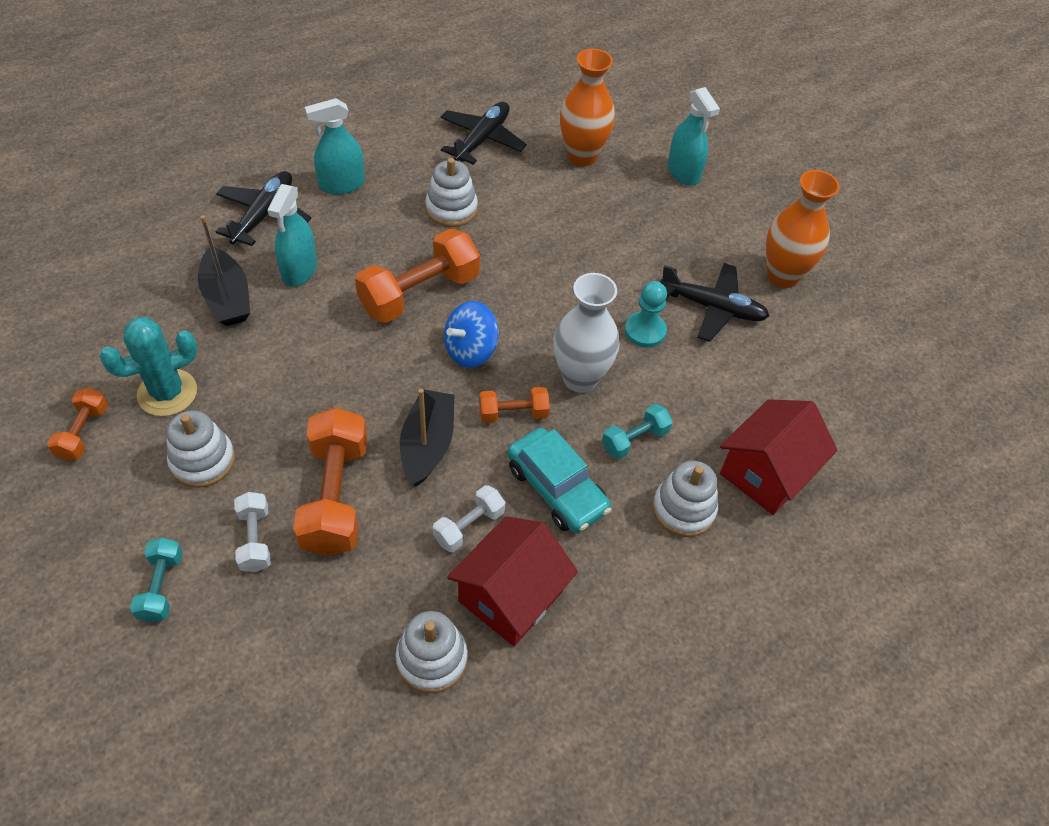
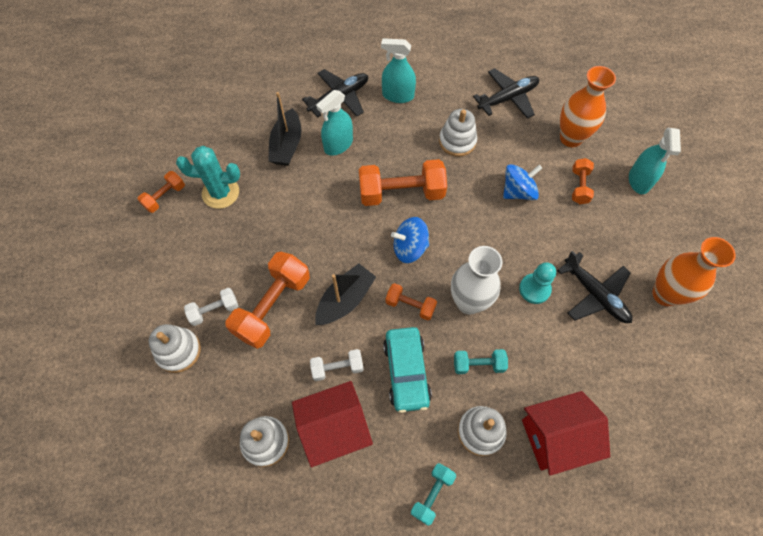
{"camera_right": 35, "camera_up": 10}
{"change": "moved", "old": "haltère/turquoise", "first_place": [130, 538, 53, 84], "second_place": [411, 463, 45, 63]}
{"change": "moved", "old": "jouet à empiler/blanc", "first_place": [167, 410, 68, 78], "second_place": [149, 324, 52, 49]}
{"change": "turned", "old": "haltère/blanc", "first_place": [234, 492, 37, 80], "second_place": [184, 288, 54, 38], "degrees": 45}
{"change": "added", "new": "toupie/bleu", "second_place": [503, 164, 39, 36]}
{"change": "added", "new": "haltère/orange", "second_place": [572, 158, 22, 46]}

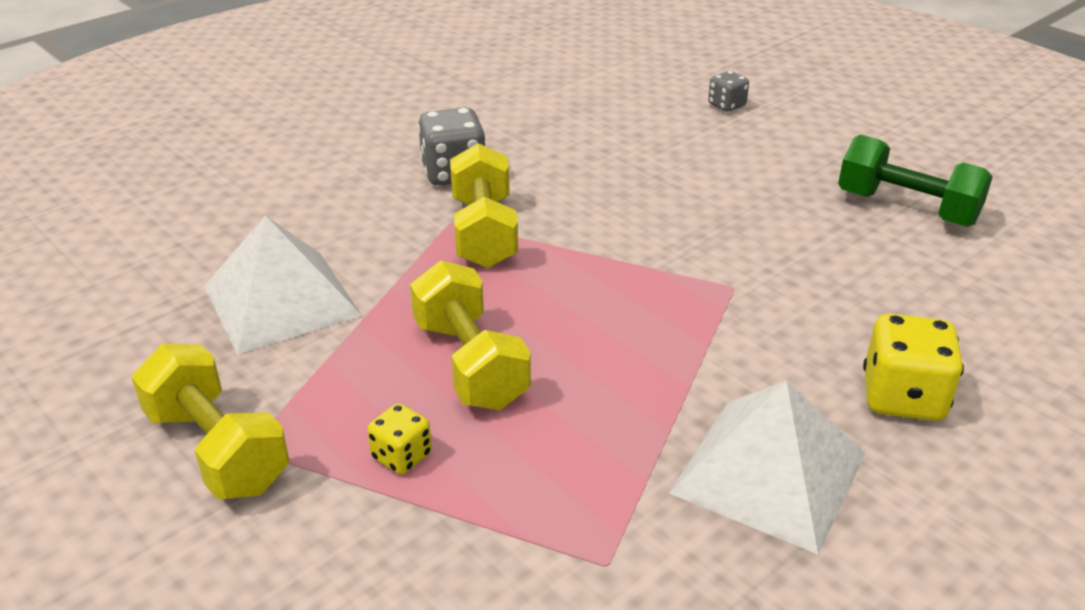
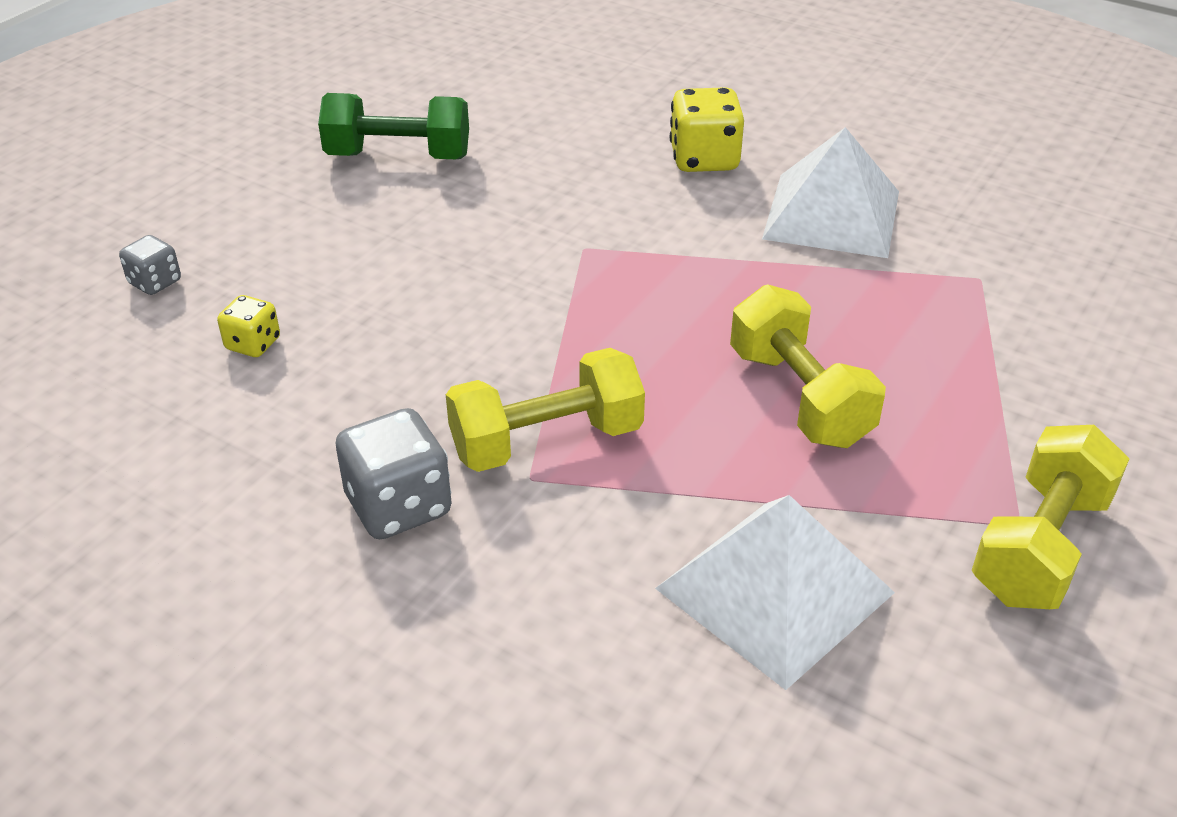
{"camera_right": -105, "camera_up": 5}
{"change": "moved", "old": "dé/jaune", "first_place": [367, 403, 65, 71], "second_place": [217, 295, 63, 62]}
{"change": "turned", "old": "haltère/jaune", "first_place": [410, 260, 121, 150], "second_place": [730, 285, 156, 163], "degrees": -75}
{"change": "turned", "old": "haltère/vert", "first_place": [838, 135, 155, 92], "second_place": [318, 93, 151, 66], "degrees": 75}

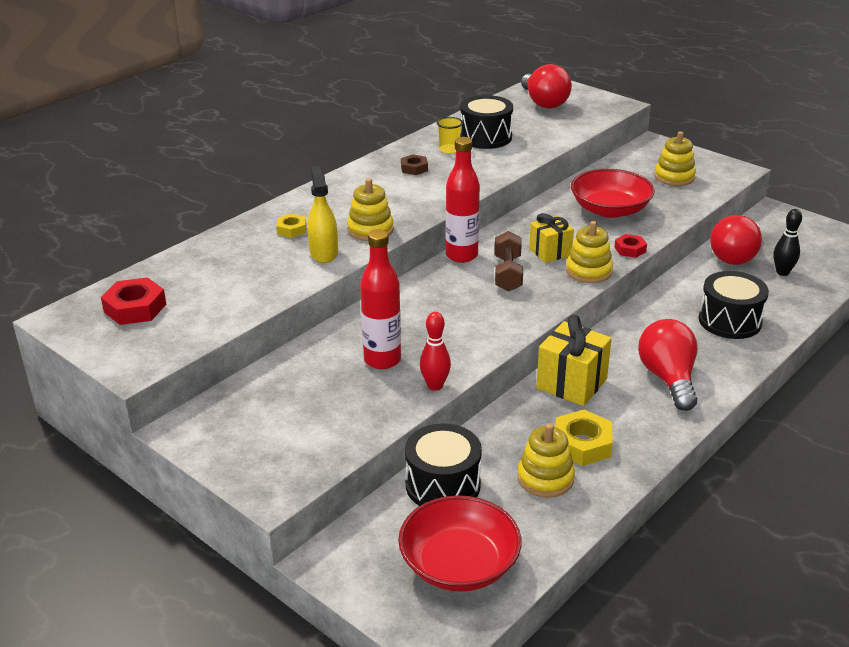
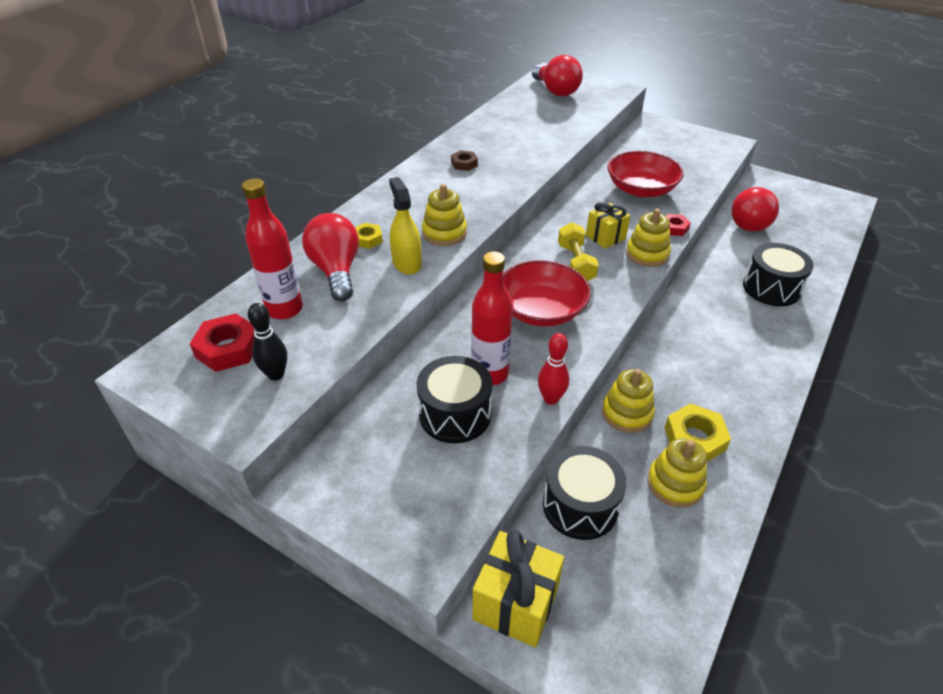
{"camera_right": -10, "camera_up": 10}
{"change": "moved", "old": "bol/rouge", "first_place": [398, 495, 123, 96], "second_place": [503, 260, 88, 67]}
{"change": "removed", "old": "gobelet/jaune", "first_place": [437, 117, 26, 37]}
{"change": "moved", "old": "bouteille/rouge", "first_place": [446, 137, 34, 126], "second_place": [242, 178, 61, 141]}
{"change": "moved", "old": "tambour/noir", "first_place": [460, 95, 53, 54], "second_place": [417, 356, 75, 88]}
{"change": "recoloured", "old": "haltère/marron", "new": "haltère/jaune", "first_place": [495, 231, 28, 61], "second_place": [558, 222, 41, 59]}
{"change": "moved", "old": "cadeau/jaune", "first_place": [536, 315, 76, 91], "second_place": [472, 530, 92, 117]}
{"change": "moved", "old": "ampoule/rouge", "first_place": [638, 319, 60, 92], "second_place": [302, 213, 57, 88]}
{"change": "moved", "old": "jouet à empiler/jaune", "first_place": [655, 131, 41, 55], "second_place": [602, 369, 53, 64]}
{"change": "moved", "old": "quille/noir", "first_place": [774, 209, 28, 67], "second_place": [248, 303, 39, 78]}

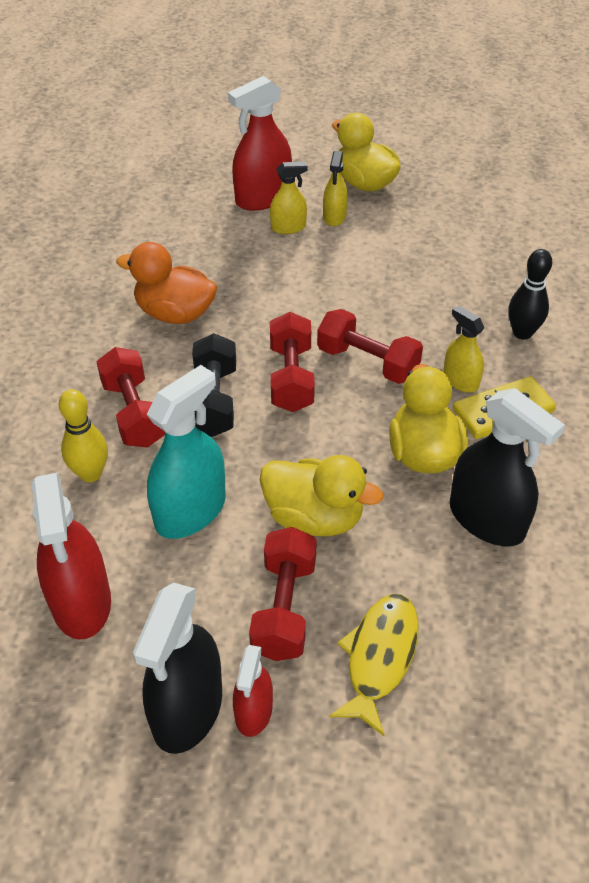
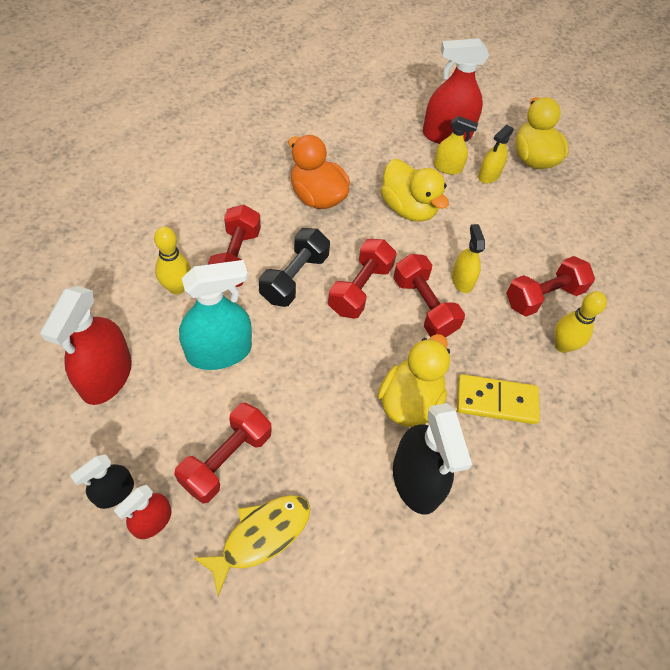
{"camera_right": 25, "camera_up": 10}
{"change": "resized", "old": "vaporisateur/noir", "first_place": [133, 583, 89, 171], "second_place": [70, 454, 64, 55], "factor": 0.56}
{"change": "moved", "old": "canard/jaune", "first_place": [260, 455, 123, 81], "second_place": [381, 159, 68, 63]}
{"change": "moved", "old": "vaporisateur/jaune", "first_place": [443, 306, 41, 87], "second_place": [452, 224, 33, 69]}
{"change": "recoloured", "old": "quille/noir", "new": "quille/jaune", "first_place": [508, 249, 44, 91], "second_place": [554, 291, 53, 62]}
{"change": "added", "new": "haltère/rouge", "second_place": [506, 256, 89, 61]}

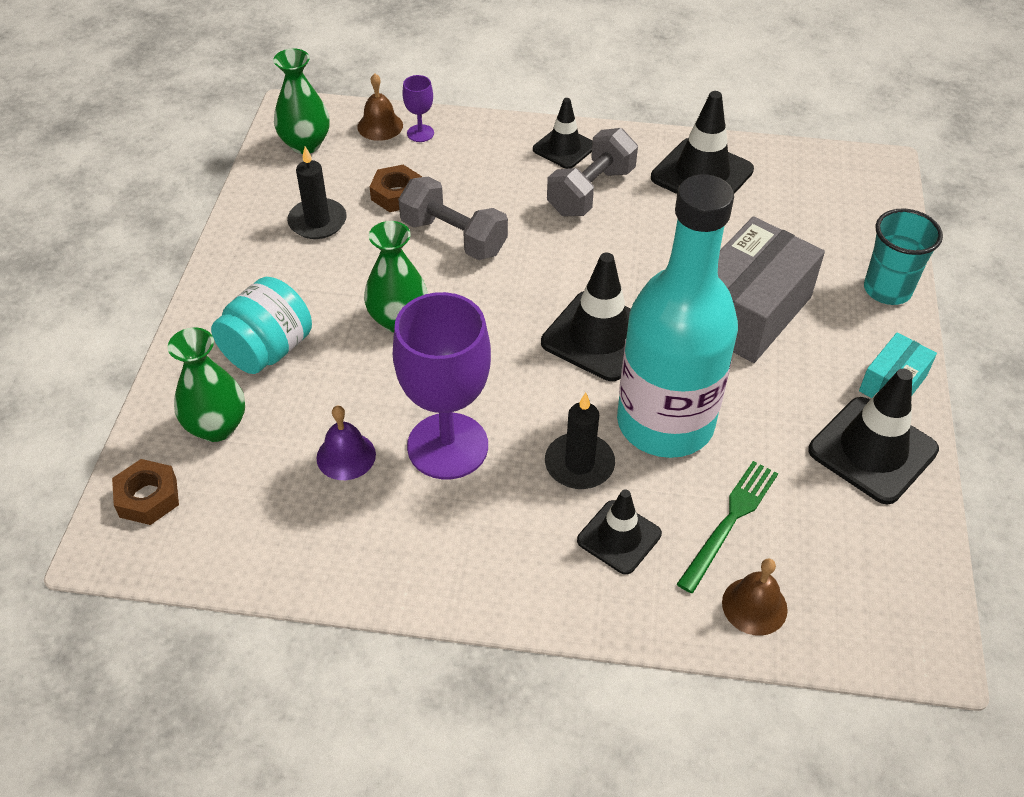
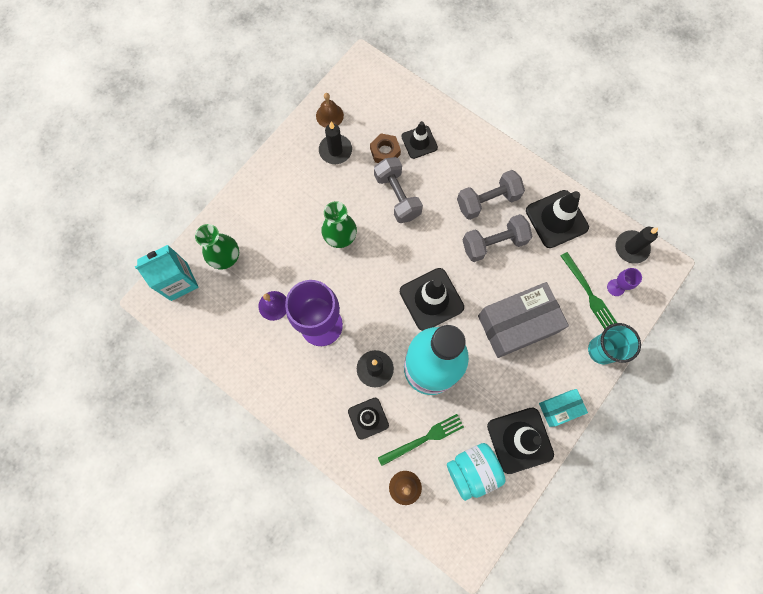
{"camera_right": 30, "camera_up": 25}
{"change": "replaced", "old": "écrou/marron", "new": "brique de lait/turquoise", "first_place": [112, 459, 67, 66], "second_place": [135, 245, 64, 56]}
{"change": "moved", "old": "bocal/turquoise", "first_place": [211, 277, 101, 97], "second_place": [447, 443, 59, 58]}
{"change": "removed", "old": "vase/vert", "first_place": [273, 48, 57, 106]}
{"change": "moved", "old": "cloche/marron", "first_place": [357, 73, 46, 68], "second_place": [316, 93, 28, 35]}
{"change": "moved", "old": "verre à pied/violet", "first_place": [402, 75, 32, 67], "second_place": [607, 268, 35, 28]}
{"change": "moved", "old": "cône de chantier/noir", "first_place": [533, 98, 60, 71], "second_place": [401, 121, 37, 38]}
{"change": "added", "new": "haltère/gris", "second_place": [463, 214, 70, 48]}
{"change": "added", "new": "fourchette/vert", "second_place": [561, 252, 56, 77]}
{"change": "added", "new": "bougie/noir", "second_place": [615, 227, 43, 37]}

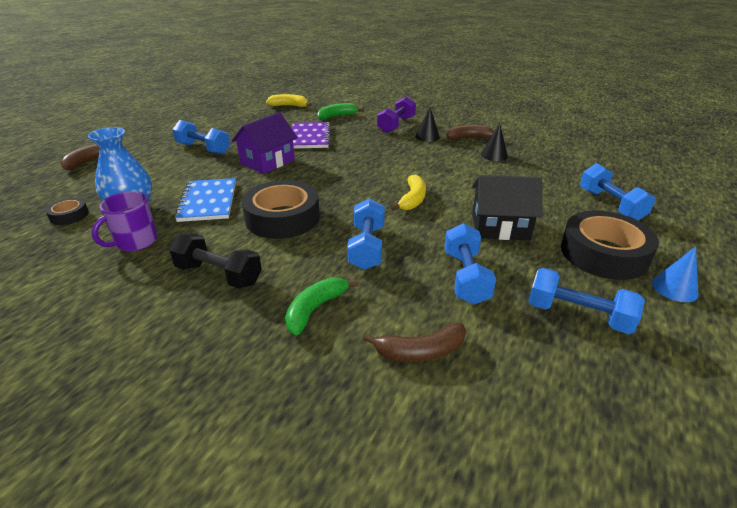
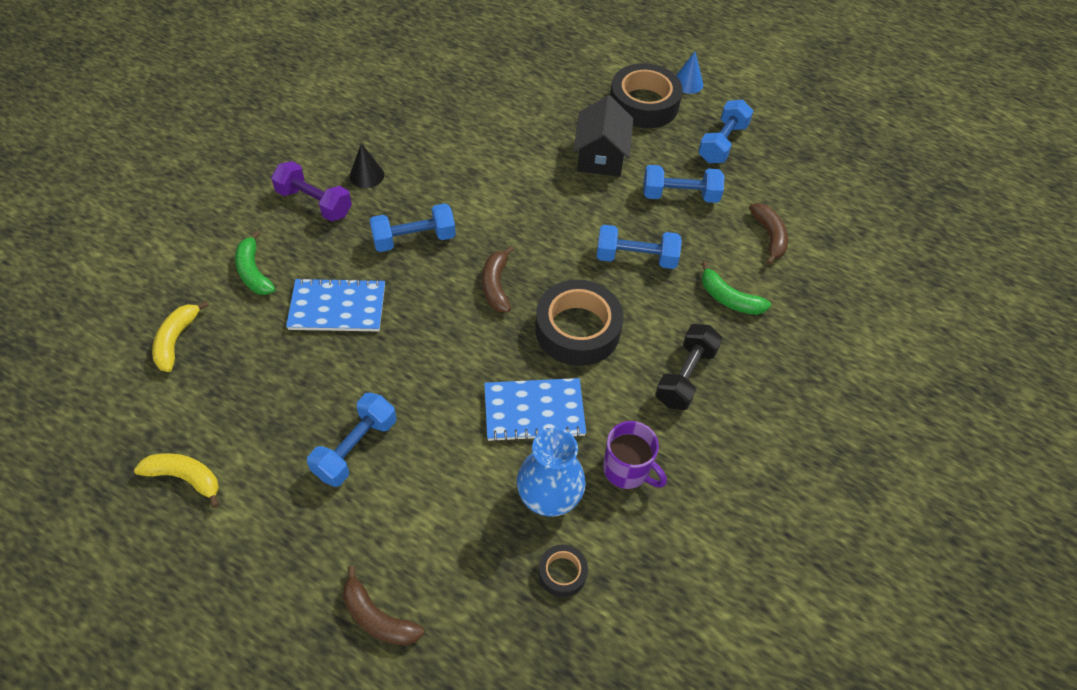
{"camera_right": -90, "camera_up": 20}
{"change": "removed", "old": "maison/violet", "first_place": [232, 112, 66, 62]}
{"change": "recoloured", "old": "carnet/violet", "new": "carnet/bleu", "first_place": [292, 122, 39, 27], "second_place": [286, 278, 99, 53]}
{"change": "moved", "old": "banane/jaune", "first_place": [390, 174, 36, 36], "second_place": [134, 453, 85, 55]}
{"change": "moved", "old": "banane/marron", "first_place": [446, 125, 48, 15], "second_place": [482, 246, 32, 66]}
{"change": "removed", "old": "cône/noir", "first_place": [481, 123, 27, 38]}
{"change": "moved", "old": "haltère/bleu", "first_place": [580, 163, 75, 58], "second_place": [369, 203, 87, 49]}

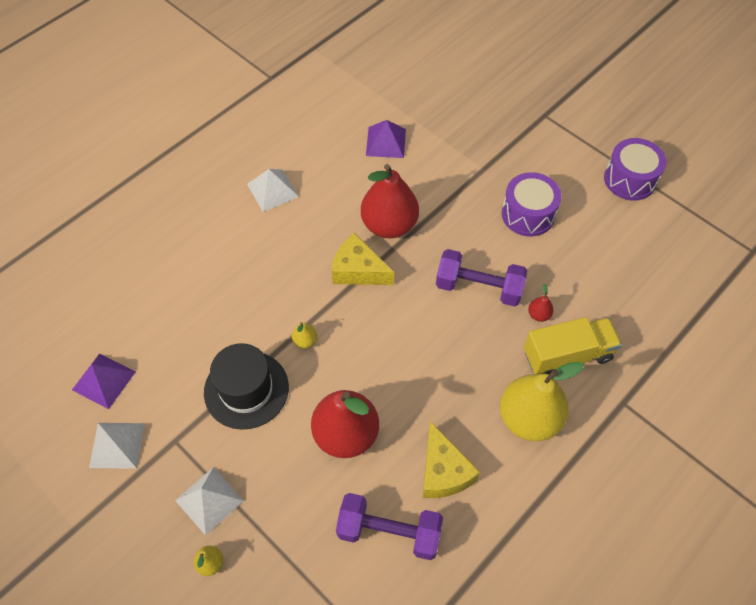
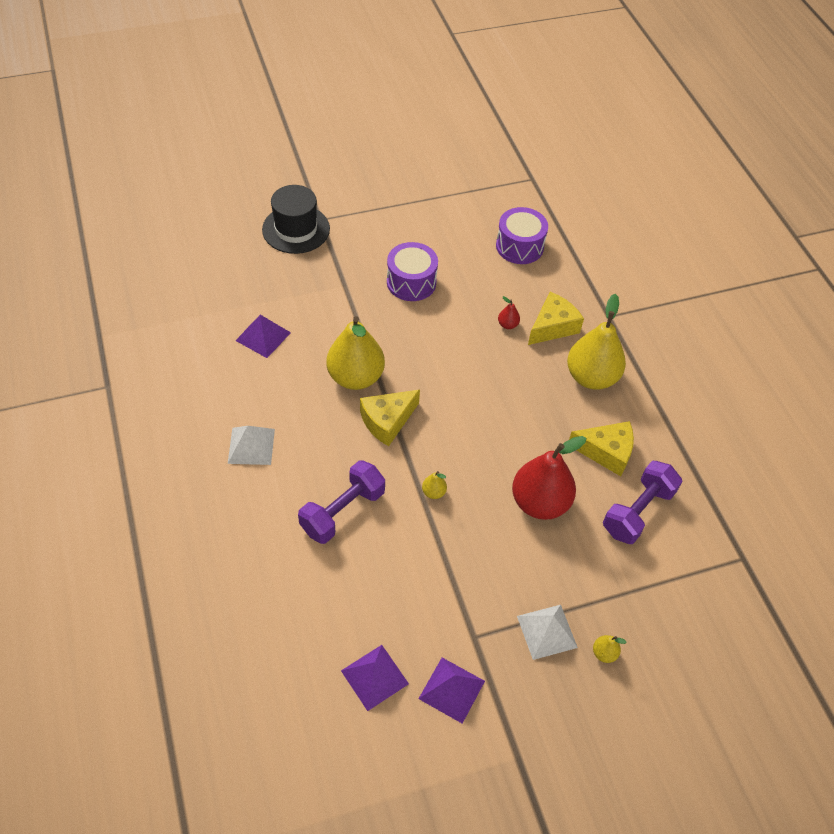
{"camera_right": -65, "camera_up": -5}
{"change": "recoloured", "old": "pyramide/blanc", "new": "pyramide/violet", "first_place": [89, 423, 55, 46], "second_place": [418, 658, 67, 66]}
{"change": "moved", "old": "chapeau/noir", "first_place": [204, 343, 85, 87], "second_place": [262, 185, 68, 69]}
{"change": "recoloured", "old": "poire/rouge", "new": "poire/jaune", "first_place": [361, 164, 58, 74], "second_place": [327, 316, 58, 74]}
{"change": "moved", "old": "haltère/violet", "first_place": [436, 249, 91, 57], "second_place": [298, 460, 87, 84]}
{"change": "replaced", "old": "camion/jaune", "new": "fromage/jaune", "first_place": [524, 317, 98, 57], "second_place": [528, 292, 56, 53]}
{"change": "moved", "old": "tambour/violet", "first_place": [604, 138, 63, 62], "second_place": [496, 207, 52, 57]}

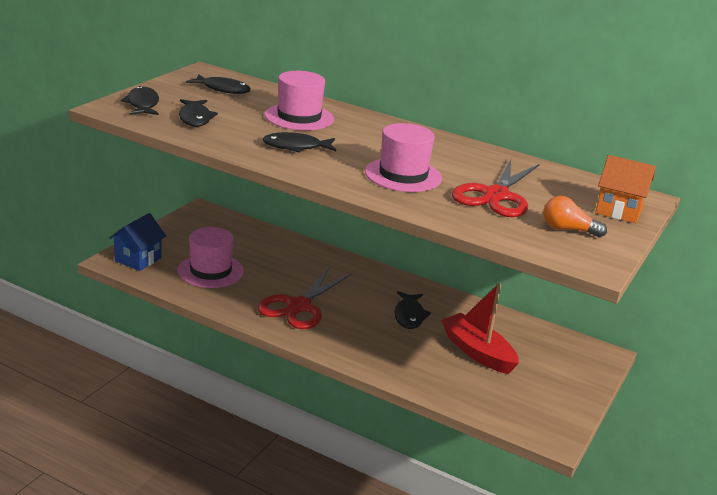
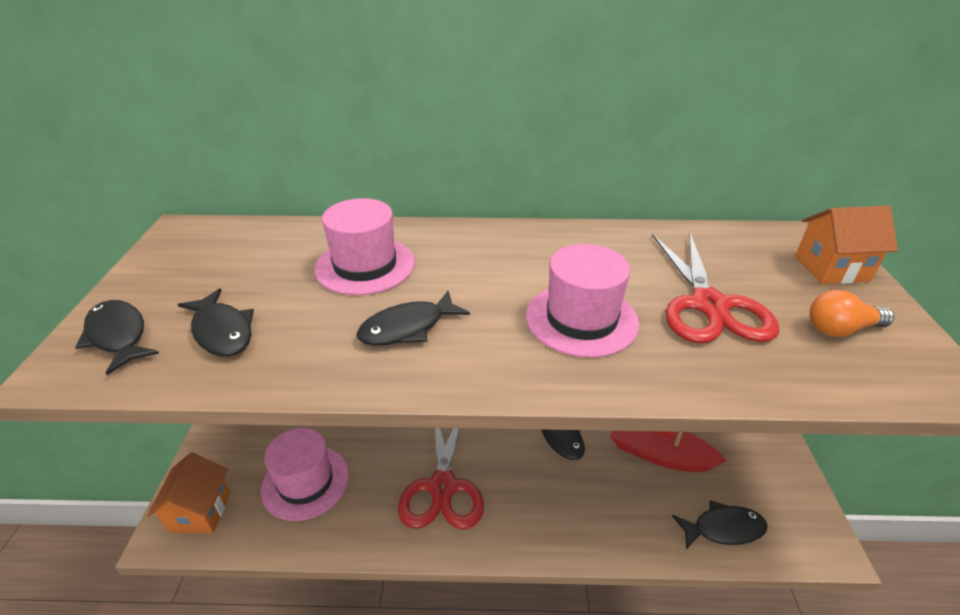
{"camera_right": -25, "camera_up": 10}
{"change": "recoloured", "old": "maison/bleu", "new": "maison/orange", "first_place": [109, 213, 57, 58], "second_place": [147, 452, 84, 81]}
{"change": "moved", "old": "poisson/noir", "first_place": [186, 75, 65, 19], "second_place": [672, 500, 96, 50]}

